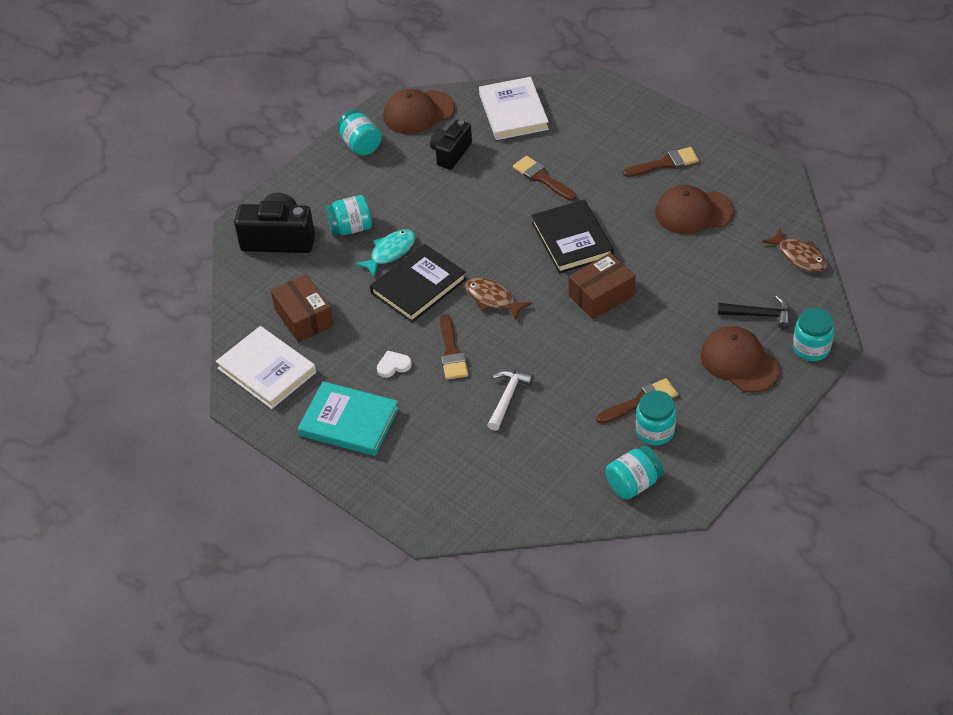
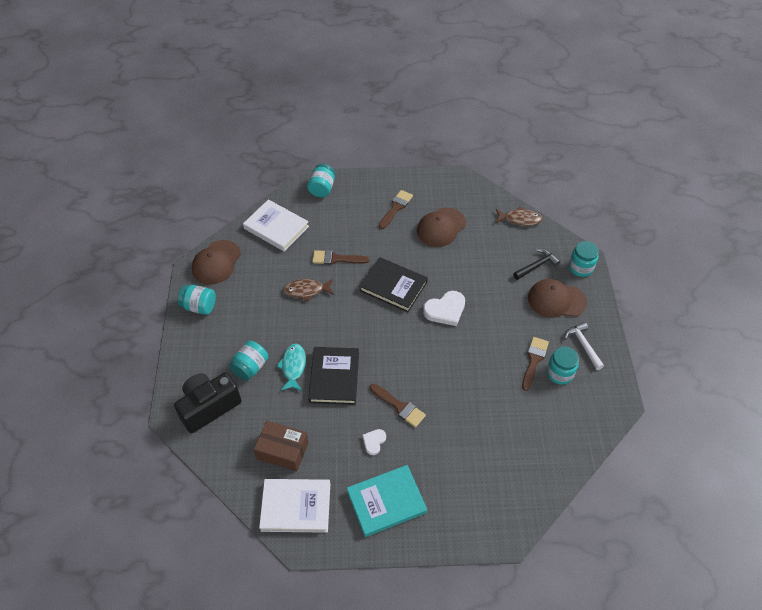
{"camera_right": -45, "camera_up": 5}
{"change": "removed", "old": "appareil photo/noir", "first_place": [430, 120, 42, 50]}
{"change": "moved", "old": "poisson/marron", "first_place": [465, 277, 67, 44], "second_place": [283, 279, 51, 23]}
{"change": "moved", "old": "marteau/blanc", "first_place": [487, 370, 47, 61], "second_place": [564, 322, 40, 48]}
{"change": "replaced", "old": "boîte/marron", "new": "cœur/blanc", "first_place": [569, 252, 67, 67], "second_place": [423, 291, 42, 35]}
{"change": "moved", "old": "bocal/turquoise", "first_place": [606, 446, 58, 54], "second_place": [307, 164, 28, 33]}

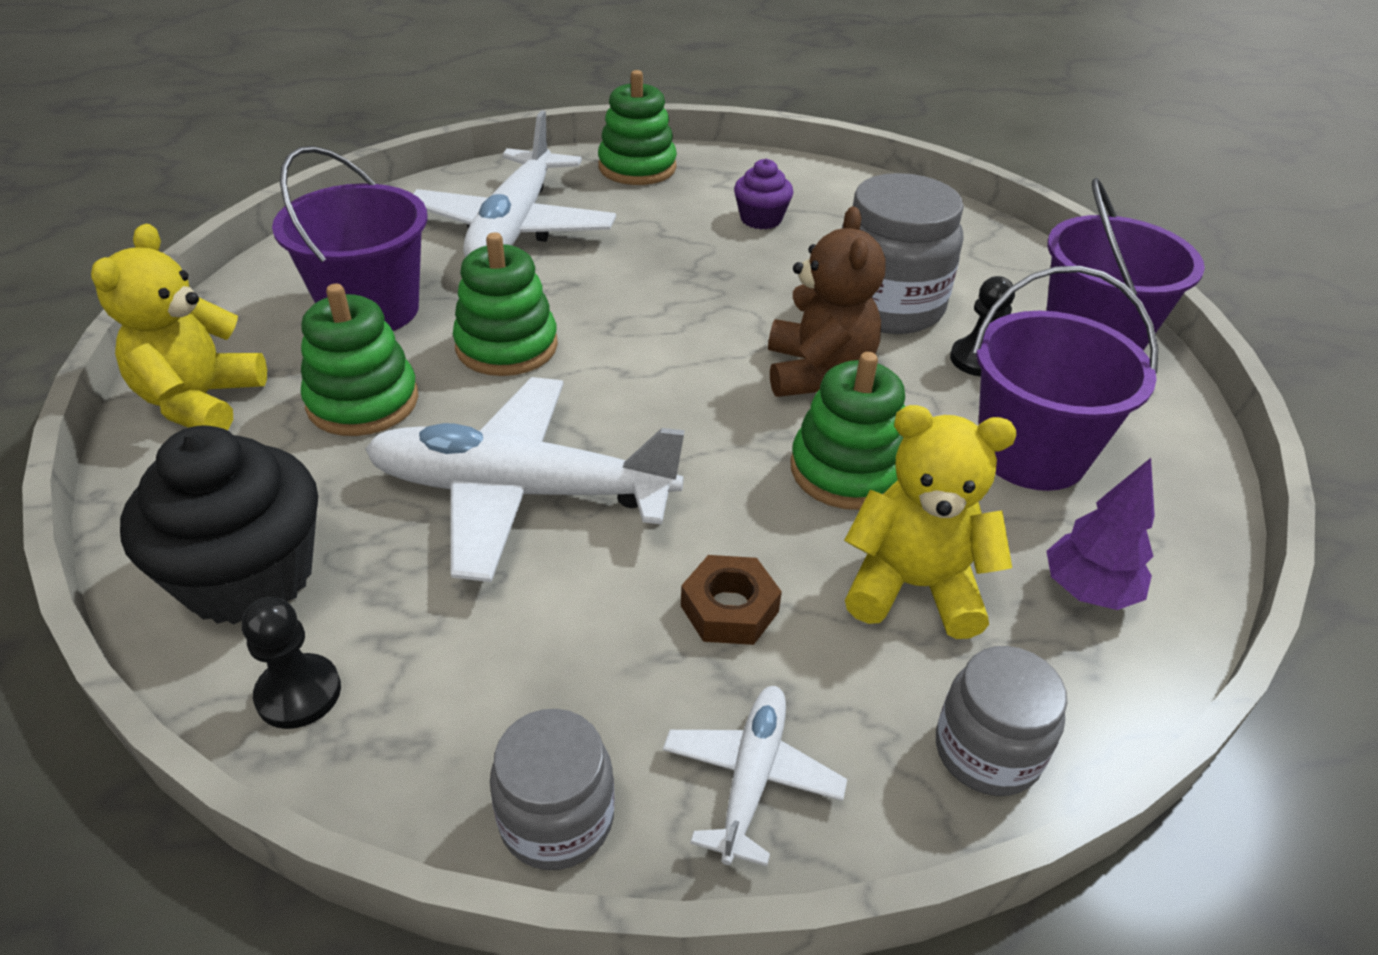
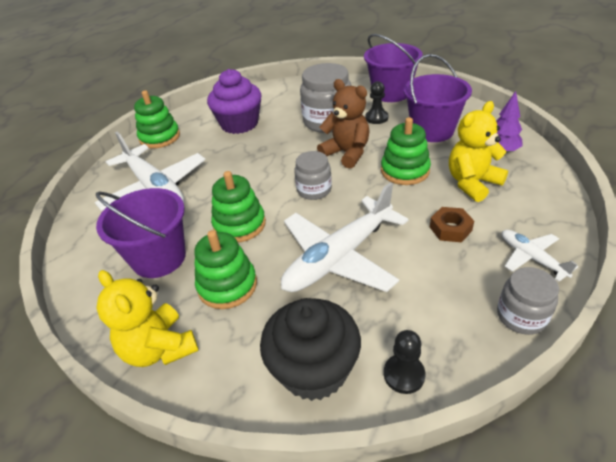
{"camera_right": -45, "camera_up": 0}
{"change": "resized", "old": "muffin/violet", "first_place": [734, 159, 59, 70], "second_place": [207, 69, 55, 65], "factor": 1.88}
{"change": "moved", "old": "bocal/gris", "first_place": [936, 646, 131, 150], "second_place": [294, 151, 38, 49]}

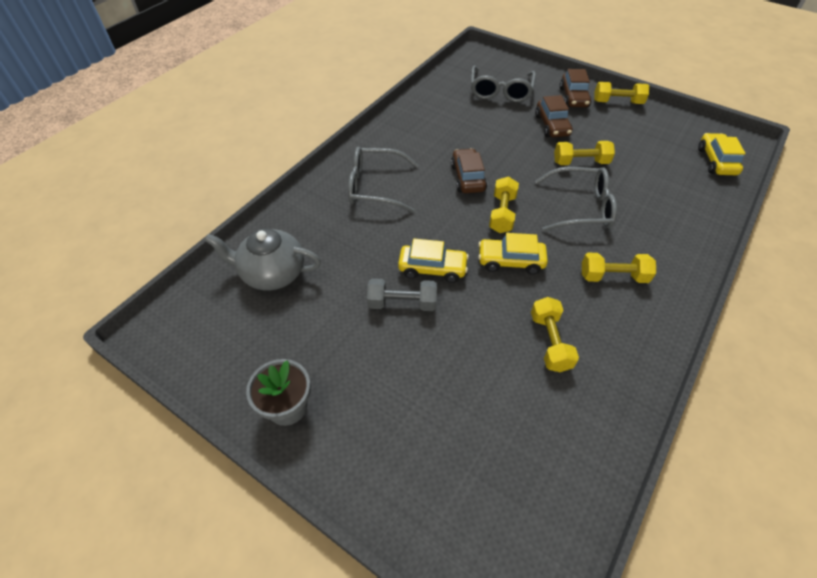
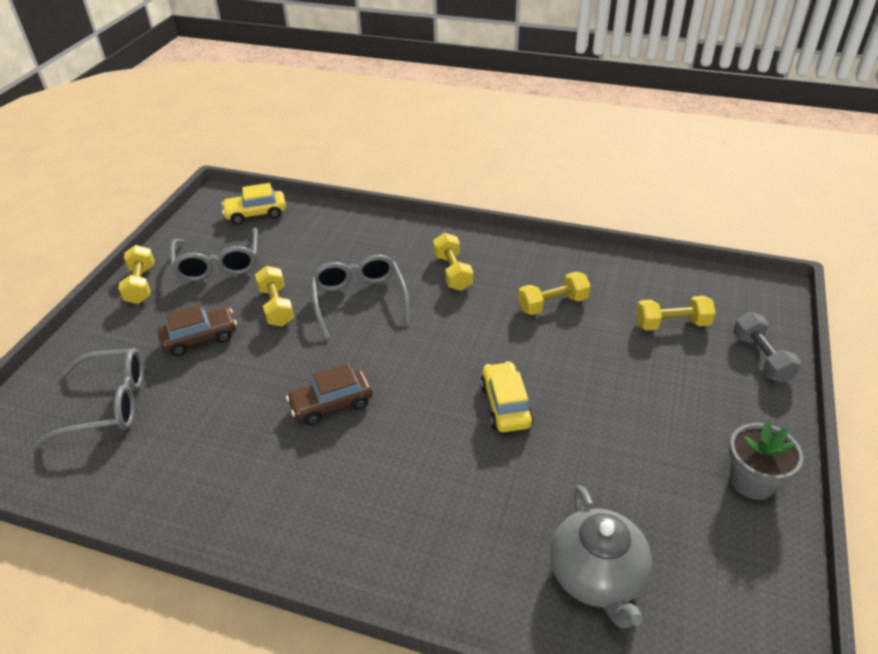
{"camera_right": -105, "camera_up": -10}
{"change": "moved", "old": "lunettes/gris", "first_place": [348, 147, 71, 65], "second_place": [170, 228, 88, 53]}
{"change": "moved", "old": "haltère/gris", "first_place": [367, 278, 70, 33], "second_place": [733, 312, 68, 71]}
{"change": "removed", "old": "voiture/jaune", "first_place": [478, 233, 70, 41]}
{"change": "moved", "old": "haltère/jaune", "first_place": [489, 176, 30, 57], "second_place": [636, 296, 80, 35]}
{"change": "removed", "old": "voiture/marron", "first_place": [560, 69, 31, 38]}

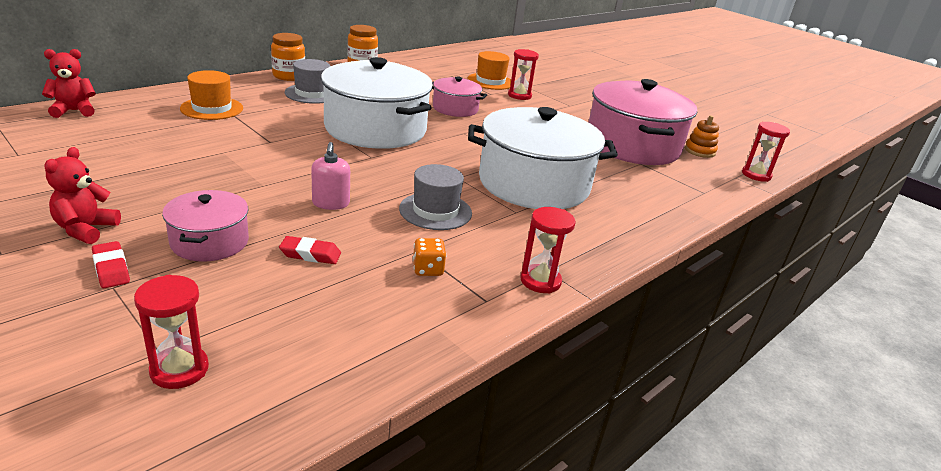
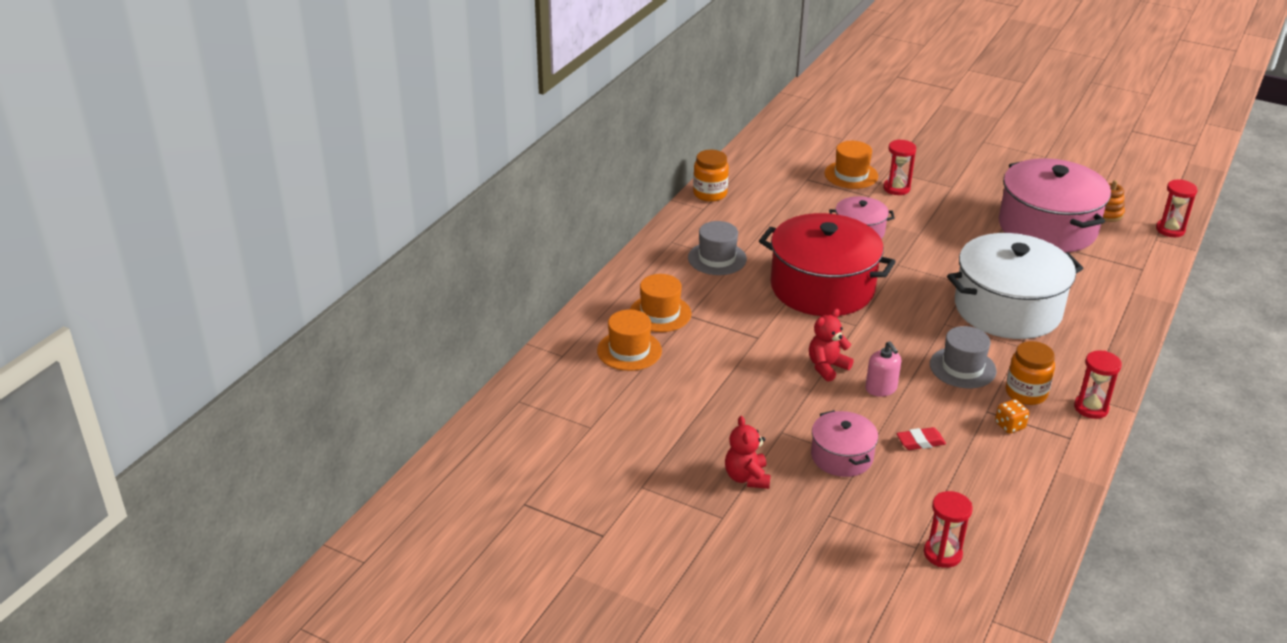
{"camera_right": -15, "camera_up": 5}
{"change": "moved", "old": "ours en peluche/rouge", "first_place": [42, 49, 54, 69], "second_place": [809, 309, 45, 73]}
{"change": "removed", "old": "gomme/rouge", "first_place": [92, 241, 38, 47]}
{"change": "moved", "old": "bocal/orange", "first_place": [271, 33, 34, 48], "second_place": [1006, 341, 49, 64]}
{"change": "recoloured", "old": "marmite/blanc", "new": "marmite/rouge", "first_place": [321, 57, 112, 92], "second_place": [759, 213, 137, 103]}
{"change": "added", "new": "chapeau/orange", "second_place": [597, 310, 65, 61]}

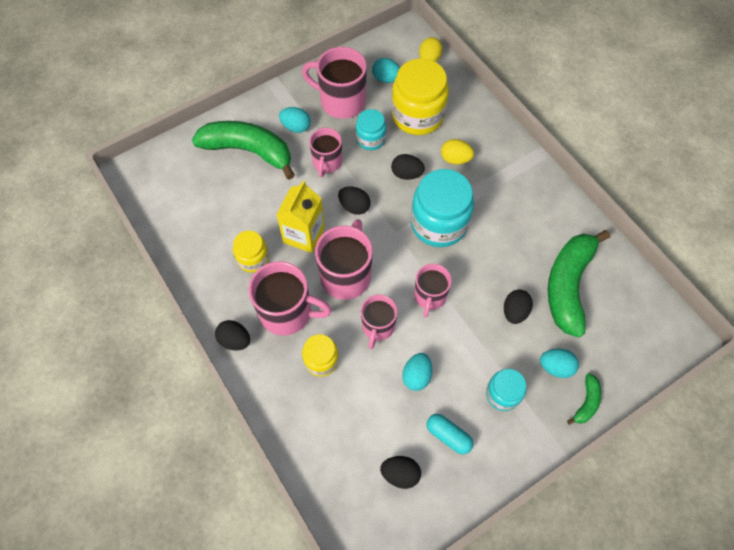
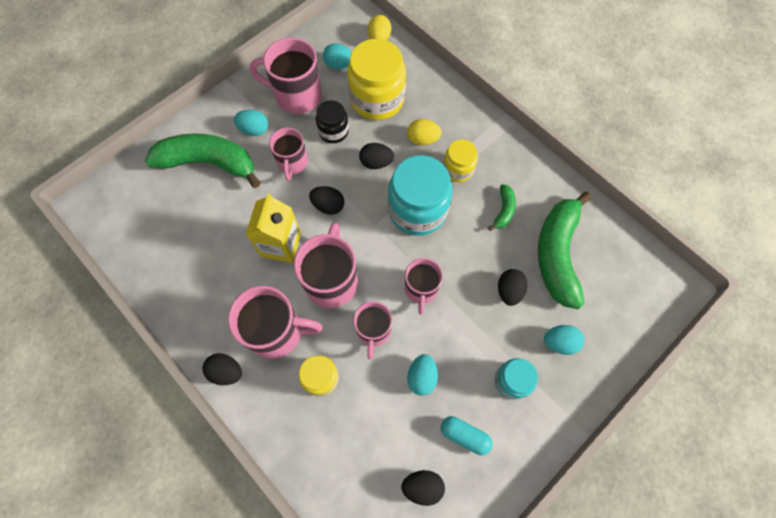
{"camera_right": -10, "camera_up": 5}
{"change": "moved", "old": "bocal/jaune", "first_place": [233, 231, 36, 42], "second_place": [443, 139, 35, 43]}
{"change": "recoloured", "old": "bocal/turquoise", "new": "bocal/noir", "first_place": [356, 109, 30, 41], "second_place": [316, 100, 33, 43]}
{"change": "moved", "old": "banane/vert", "first_place": [567, 373, 34, 52], "second_place": [488, 184, 28, 47]}

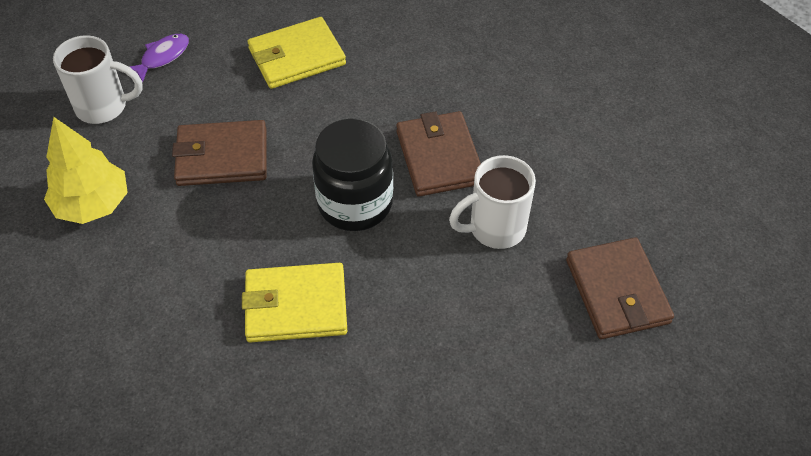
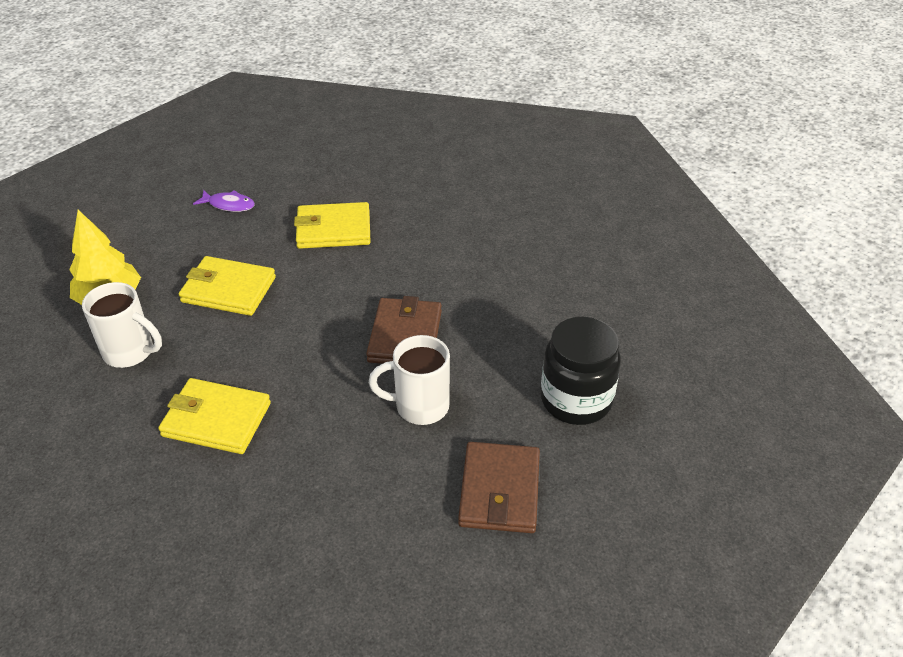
{"camera_right": 20, "camera_up": -10}
{"change": "moved", "old": "tasse/blanc", "first_place": [53, 35, 90, 89], "second_place": [82, 282, 80, 86]}
{"change": "turned", "old": "poisson/violet", "first_place": [130, 34, 59, 48], "second_place": [193, 190, 62, 22], "degrees": 45}
{"change": "recoloured", "old": "portefeuille/marron", "new": "portefeuille/jaune", "first_place": [172, 120, 95, 66], "second_place": [179, 256, 97, 60]}
{"change": "moved", "old": "bocal/noir", "first_place": [312, 119, 81, 112], "second_place": [541, 317, 80, 108]}

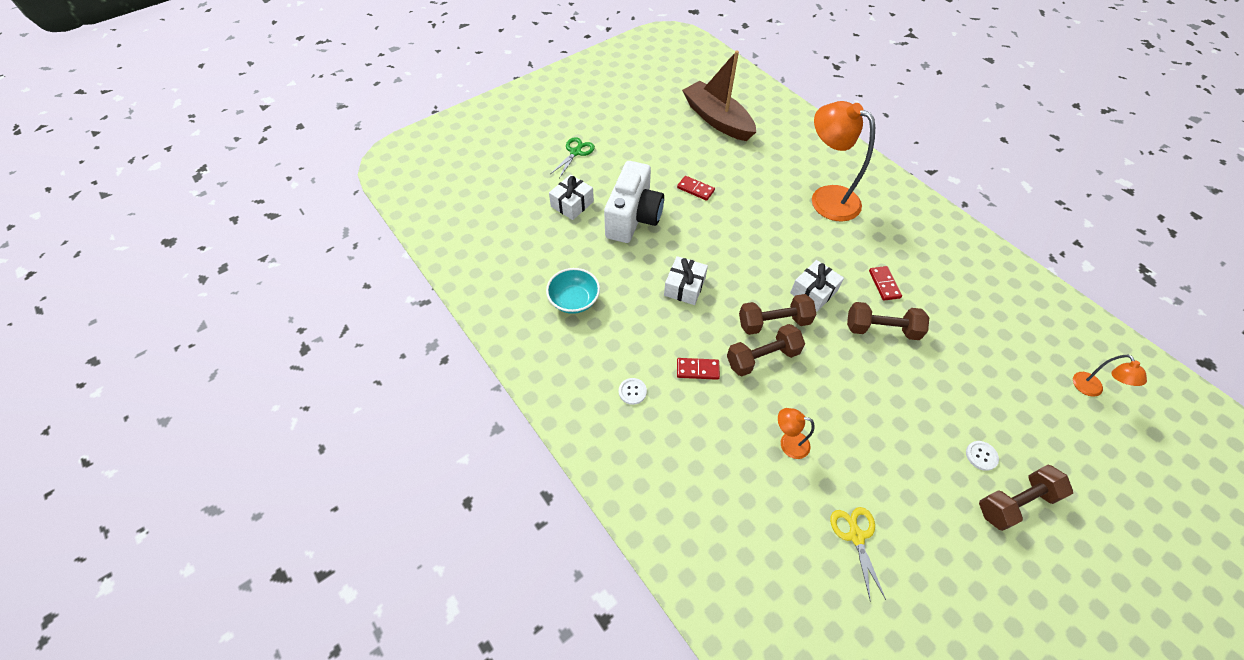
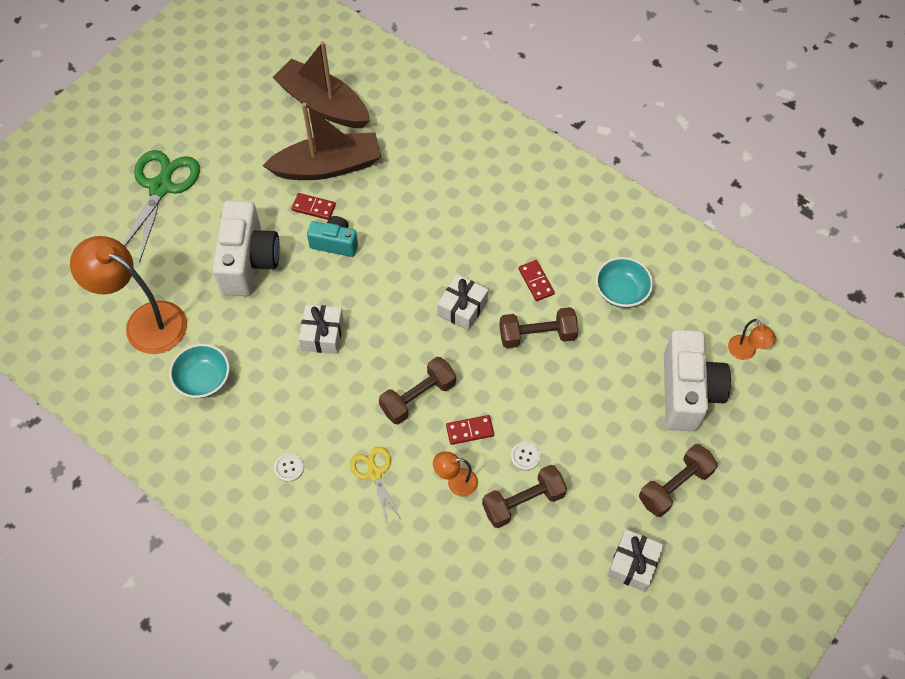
{"camera_right": -15, "camera_up": 5}
{"change": "moved", "old": "cadeau/blanc", "first_place": [549, 175, 45, 45], "second_place": [607, 529, 57, 63]}
{"change": "resized", "old": "ciseaux/vert", "first_place": [550, 137, 45, 41], "second_place": [123, 150, 77, 113], "factor": 1.81}
{"change": "moved", "old": "domino/rouge", "first_place": [677, 358, 43, 22], "second_place": [446, 415, 48, 30]}
{"change": "moved", "old": "haltère/marron", "first_place": [739, 294, 77, 41], "second_place": [482, 465, 85, 63]}
{"change": "moved", "old": "lampe/orange", "first_place": [812, 101, 63, 121], "second_place": [70, 236, 117, 118]}
{"change": "moved", "old": "ciseaux/jaune", "first_place": [830, 507, 56, 95], "second_place": [350, 447, 52, 78]}
{"change": "moved", "old": "bouton/blanc", "first_place": [966, 441, 33, 30], "second_place": [511, 442, 30, 29]}
{"change": "added", "new": "bateau/marron", "second_place": [263, 103, 118, 77]}
{"change": "added", "new": "appareil photo/turquoise", "second_place": [307, 216, 51, 41]}
{"change": "added", "new": "bol/turquoise", "second_place": [596, 257, 57, 51]}
{"change": "added", "new": "appareil photo/blanc", "second_place": [664, 329, 67, 102]}

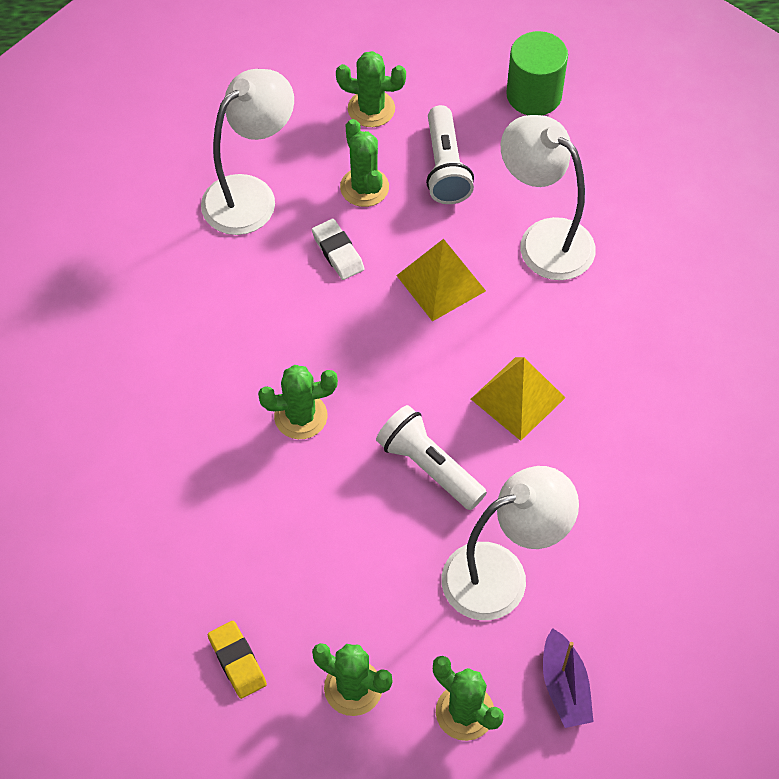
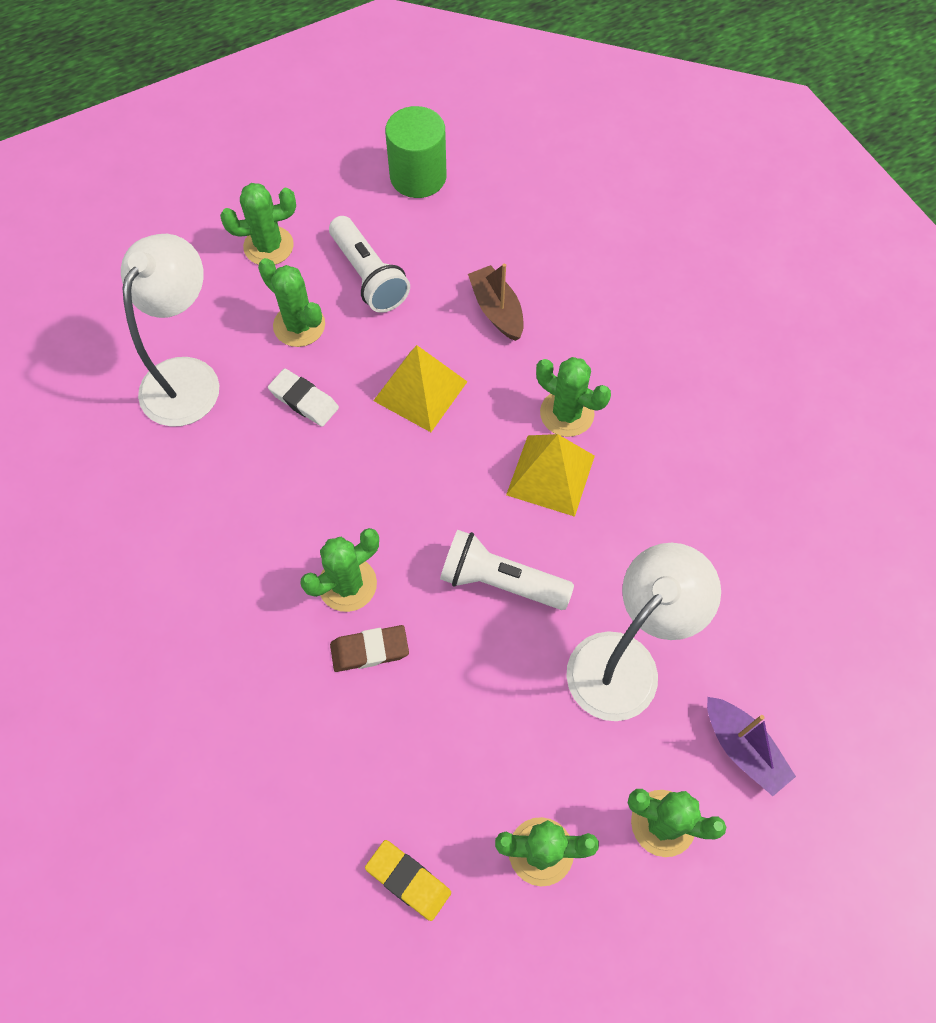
{"camera_right": -25, "camera_up": 5}
{"change": "replaced", "old": "lampe/blanc", "new": "bateau/marron", "first_place": [501, 115, 95, 165], "second_place": [468, 263, 56, 78]}
{"change": "added", "new": "gomme/marron", "second_place": [330, 625, 79, 47]}
{"change": "added", "new": "cactus/vert", "second_place": [536, 357, 75, 80]}

